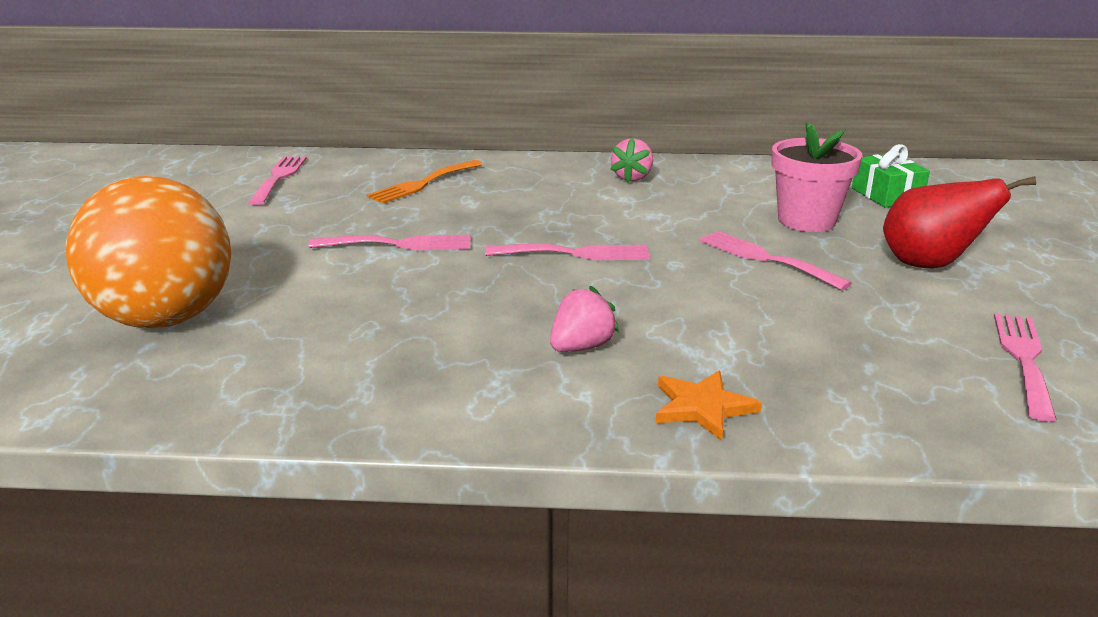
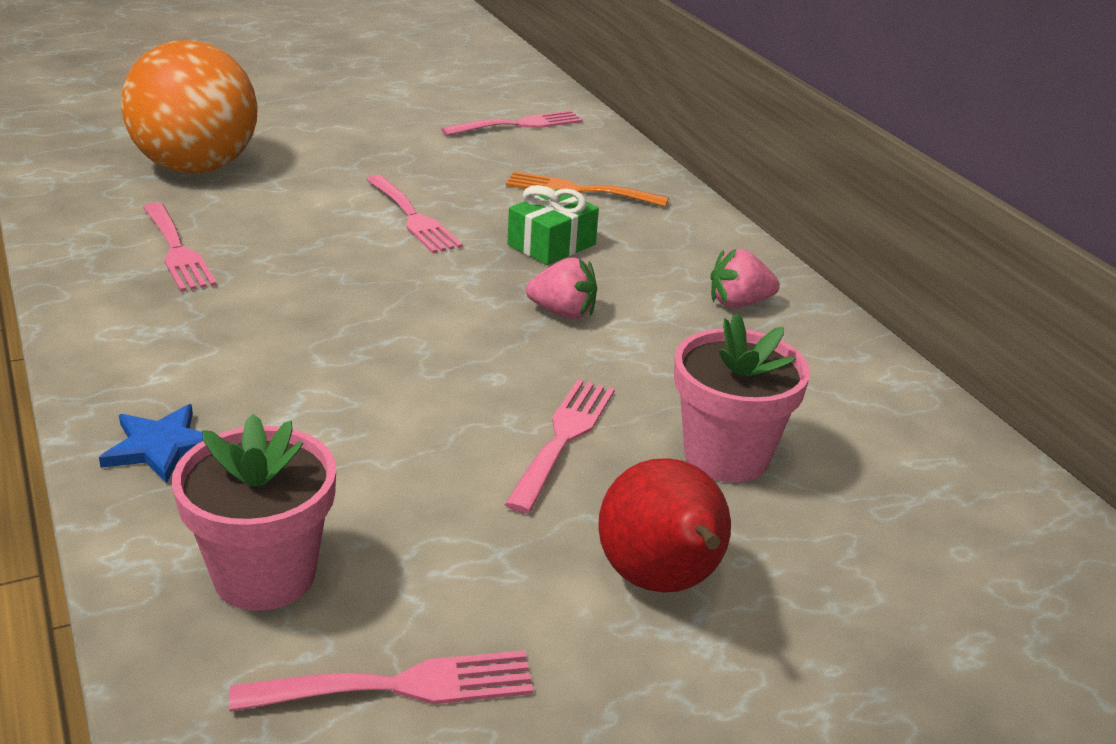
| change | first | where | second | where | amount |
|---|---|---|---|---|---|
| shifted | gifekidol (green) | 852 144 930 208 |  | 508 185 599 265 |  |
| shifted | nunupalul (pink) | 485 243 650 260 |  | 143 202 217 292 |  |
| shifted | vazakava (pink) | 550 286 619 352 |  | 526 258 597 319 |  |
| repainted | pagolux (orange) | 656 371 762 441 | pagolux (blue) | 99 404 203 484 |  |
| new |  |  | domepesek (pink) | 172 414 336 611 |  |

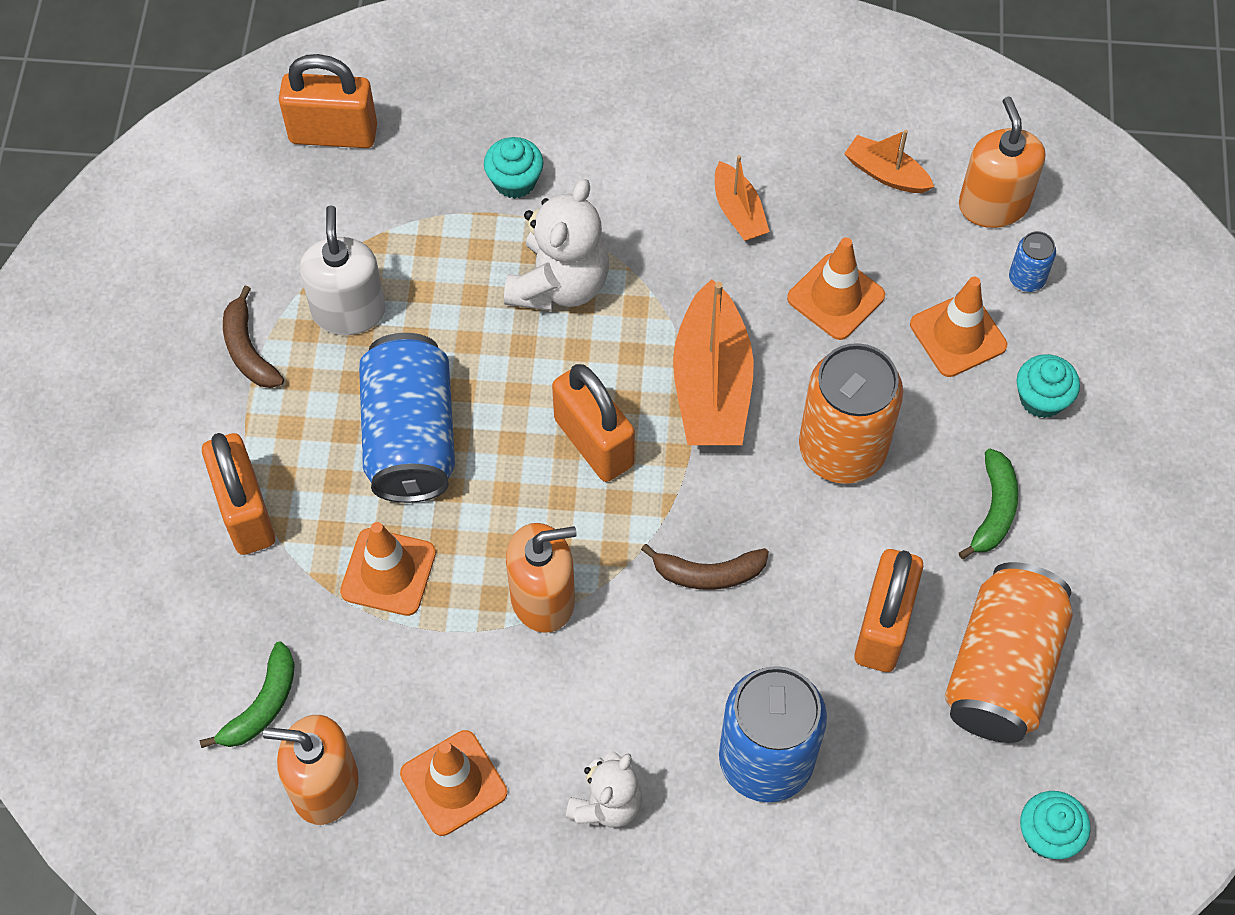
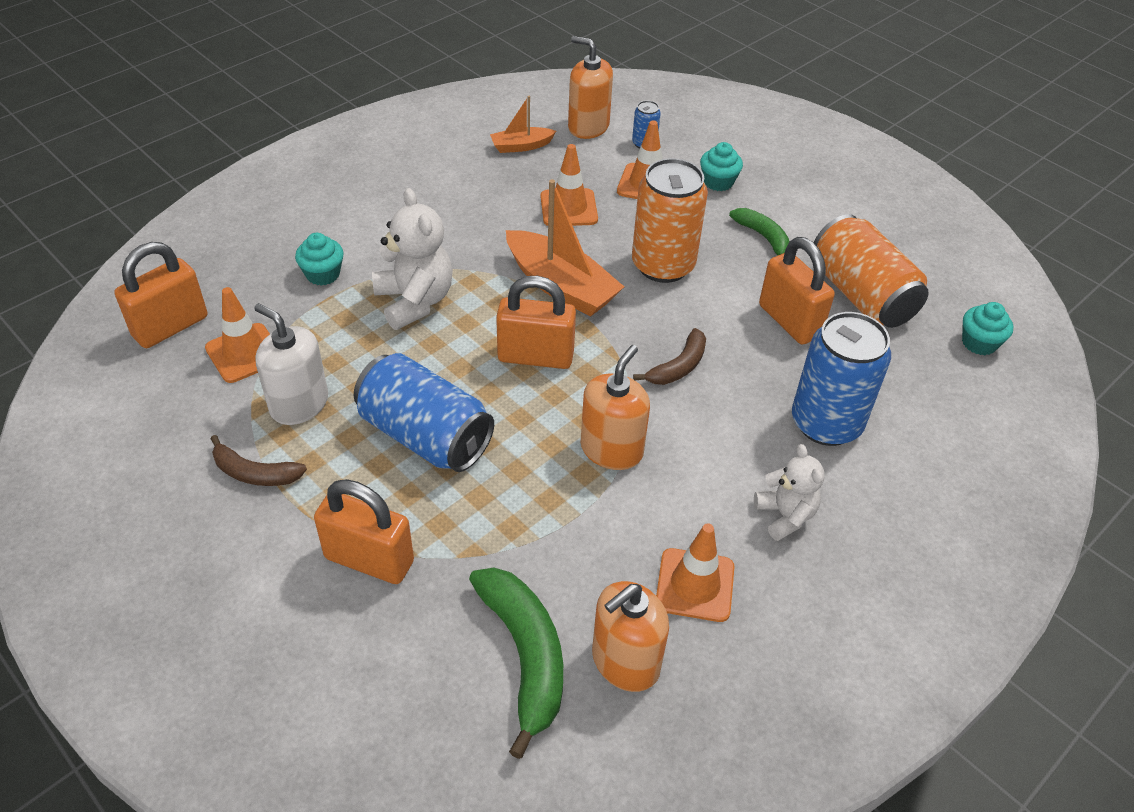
| change | first | where | second | where | amount |
|---|---|---|---|---|---|
| gone | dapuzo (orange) | 715 155 770 241 |  |  |  |
| shifted | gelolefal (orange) | 340 522 436 616 |  | 205 287 270 383 |  |
| scaled | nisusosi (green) | 200 642 295 748 |  | 469 568 563 759 | x1.67 |

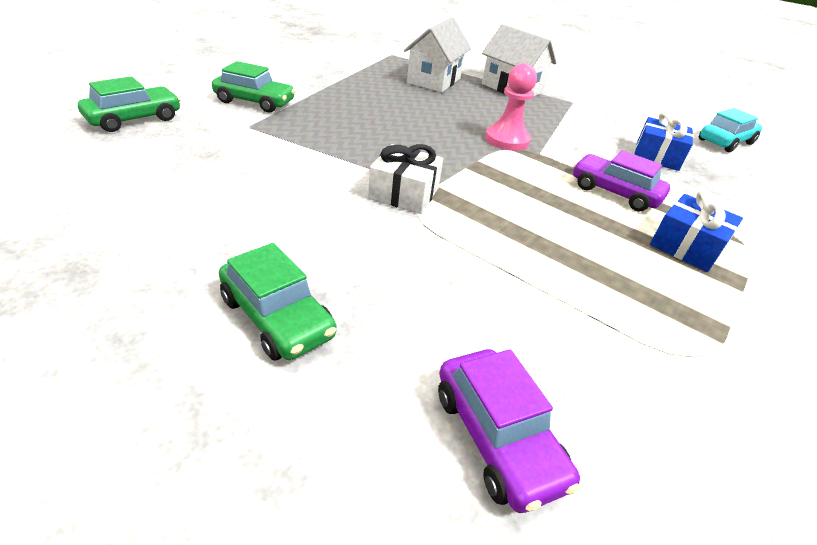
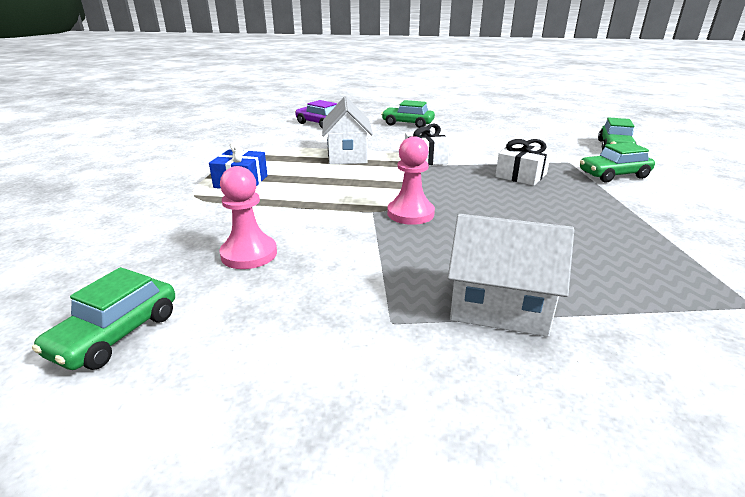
| change | first | where | second | where | amount |
|---|---|---|---|---|---|
| shifted | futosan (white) | 404 17 471 93 |  | 322 96 373 164 |  |
| repainted | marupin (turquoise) | 699 108 762 152 | marupin (green) | 32 267 175 370 |  |
| swapped | gifekidol (blue) | 635 111 694 171 | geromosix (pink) | 219 166 277 269 |  |
| gone | marupin (purple) | 573 150 670 212 |  |  |  |
| new |  |  | gifekidol (white) | 495 139 552 186 |  |

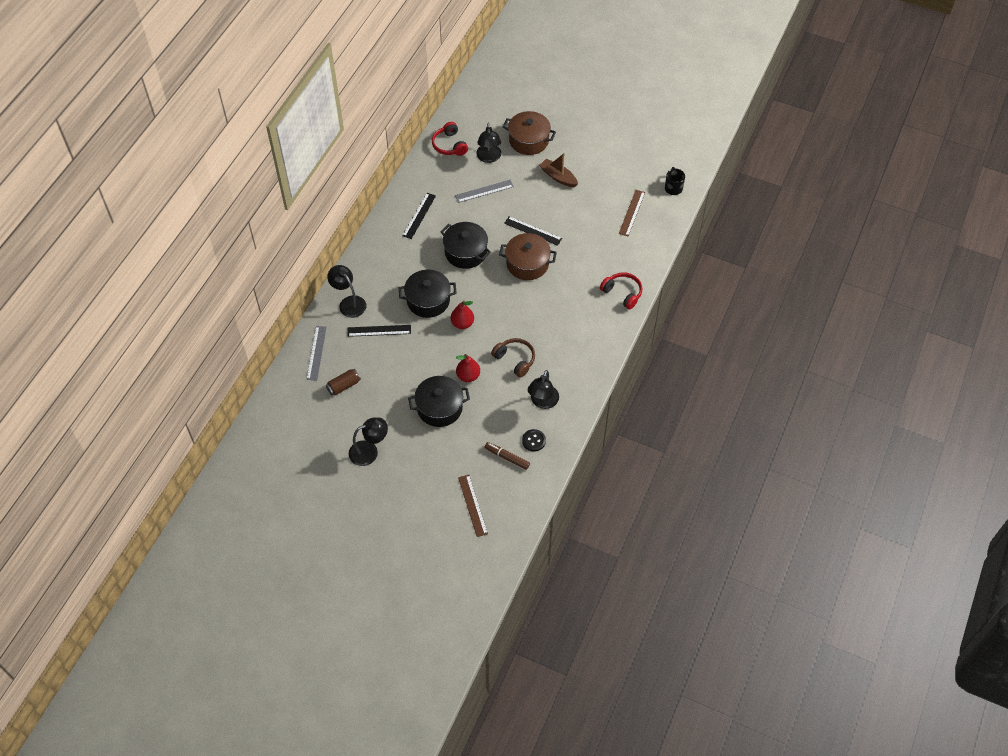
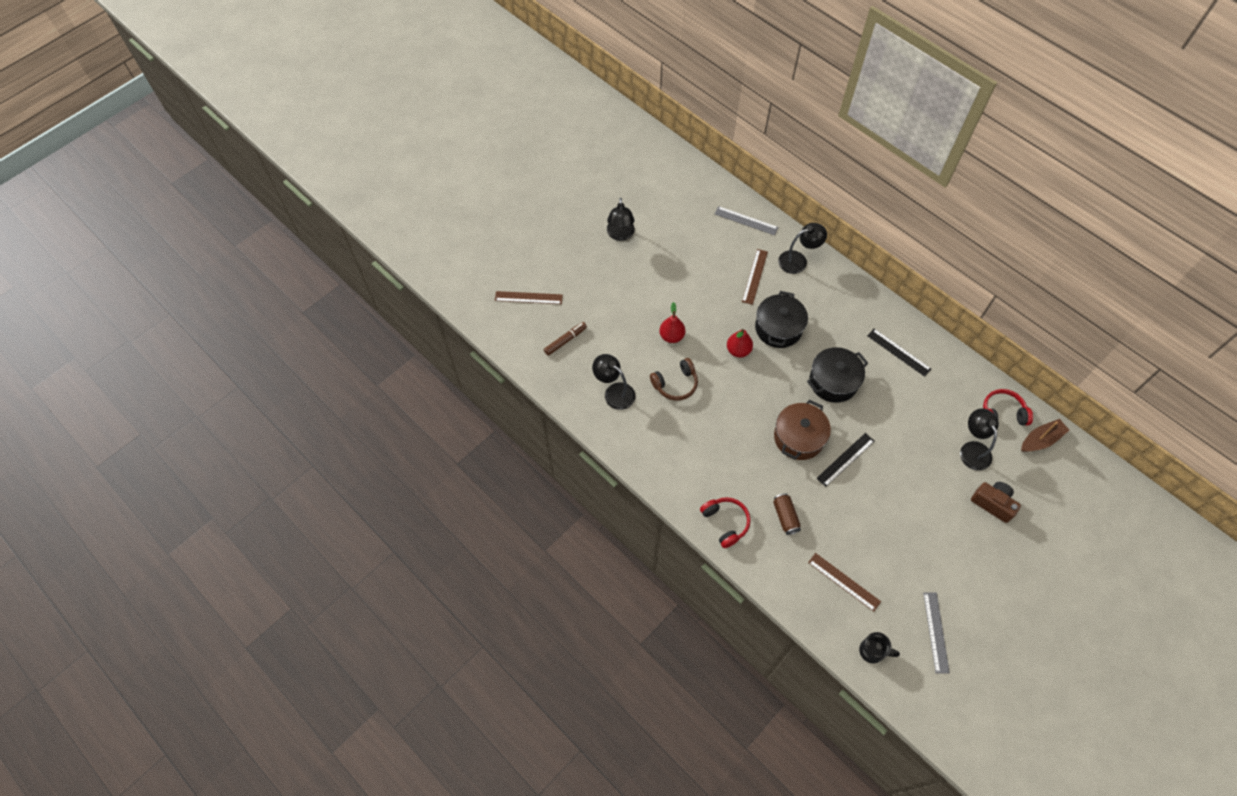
| change | first | where | second | where | amount |
|---|---|---|---|---|---|
| swapped | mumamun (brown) | 503 111 556 155 | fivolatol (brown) | 971 482 1021 523 |  |
| rotated | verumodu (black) | 476 123 501 163 |  | 960 408 999 471 | 60 degrees clockwise |
| shifted | dapuzo (brown) | 539 153 578 187 |  | 1021 419 1069 452 |  |
| shifted | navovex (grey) | 455 180 514 203 |  | 923 593 950 674 |  |
| rotated | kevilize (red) | 600 272 642 310 |  | 700 497 751 548 | 90 degrees counterclockwise |
| repainted | navovex (black) | 347 325 411 337 | navovex (brown) | 742 249 768 305 |  |
| shifted | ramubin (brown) | 326 369 361 395 |  | 773 493 801 535 |  |
| gone | mumamun (black) | 408 376 470 427 |  |  |  |
| gone | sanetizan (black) | 522 429 546 452 |  |  |  |

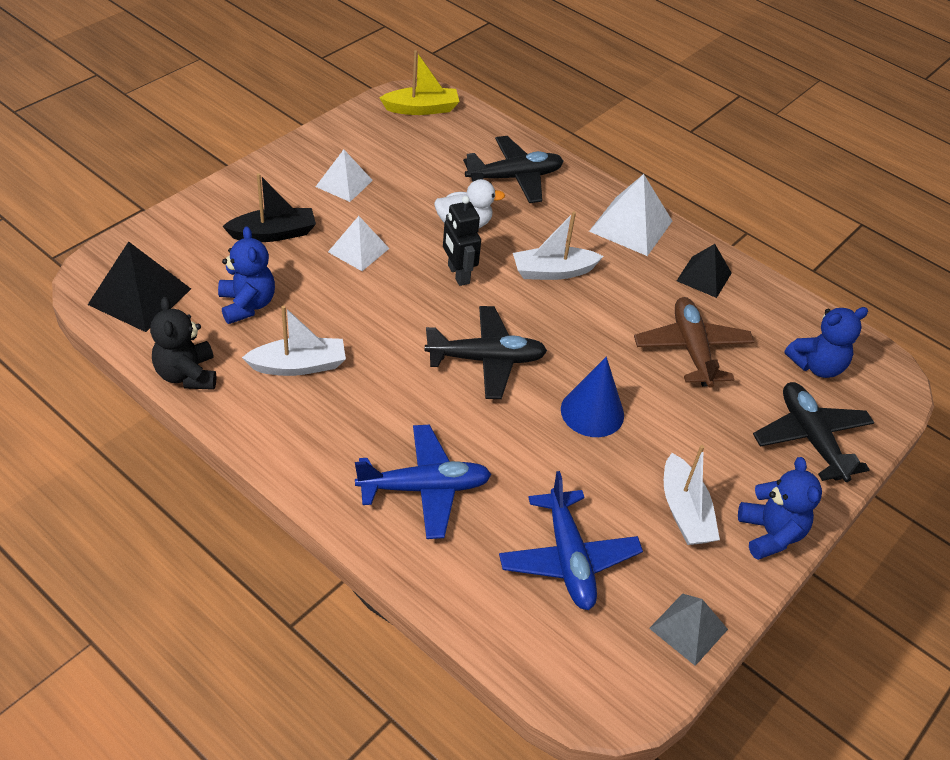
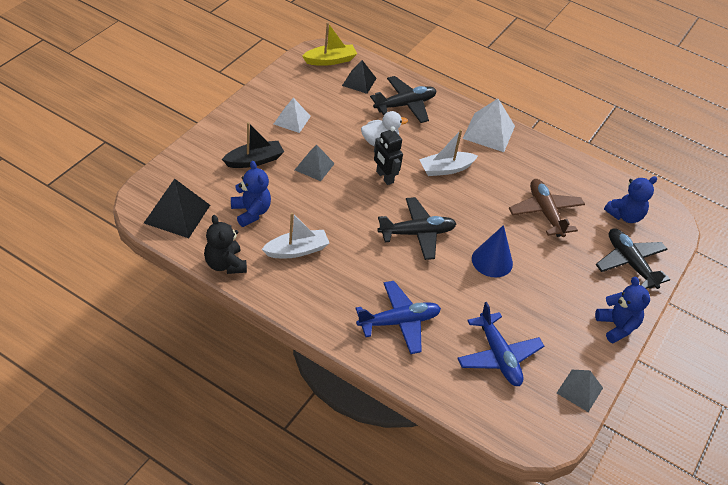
| change | first | where | second | where | amount |
|---|---|---|---|---|---|
| repainted | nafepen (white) | 328 216 390 271 | nafepen (grey) | 295 144 335 181 |  |
| shifted | nafepen (black) | 677 244 732 298 |  | 342 60 377 94 |  |
| gone | dapuzo (white) | 664 445 720 545 |  |  |  |

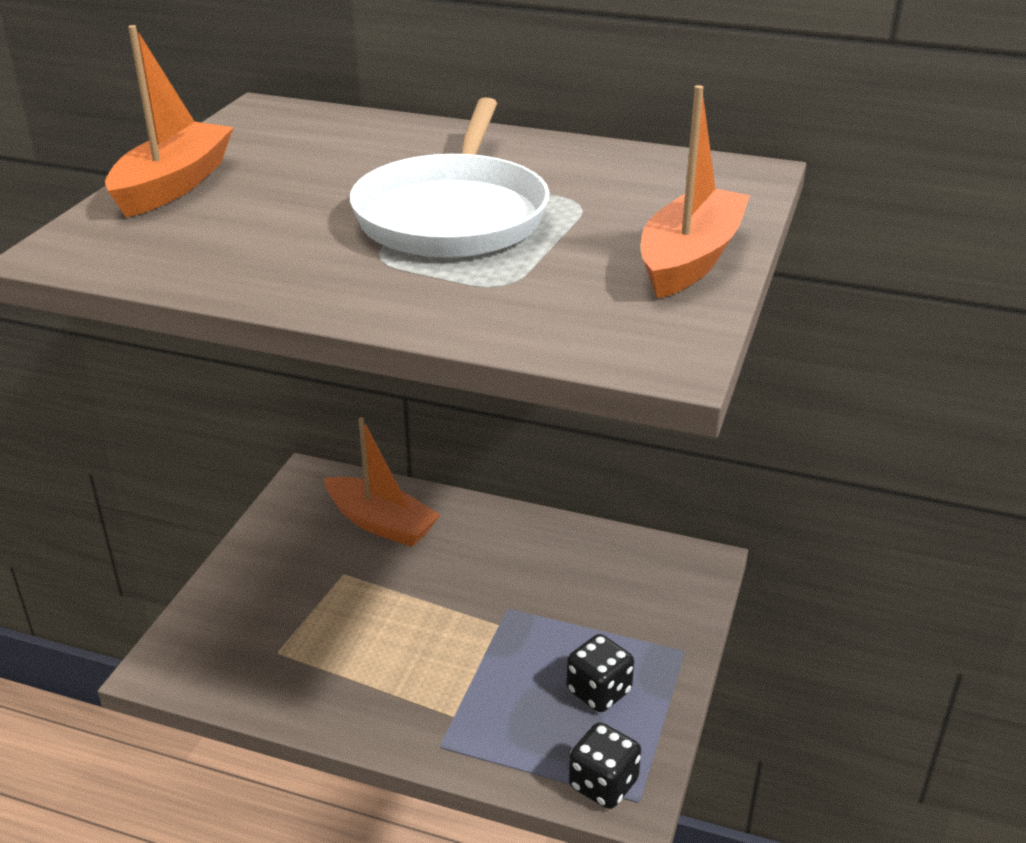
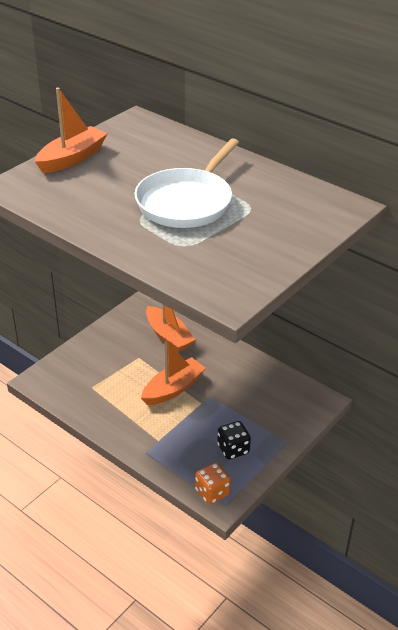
| change | first | where | second | where | amount |
|---|---|---|---|---|---|
| shifted | dapuzo (orange) | 641 85 750 299 |  | 141 340 206 405 |  |
| repainted | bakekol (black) | 569 722 641 809 | bakekol (orange) | 195 462 231 504 |  |

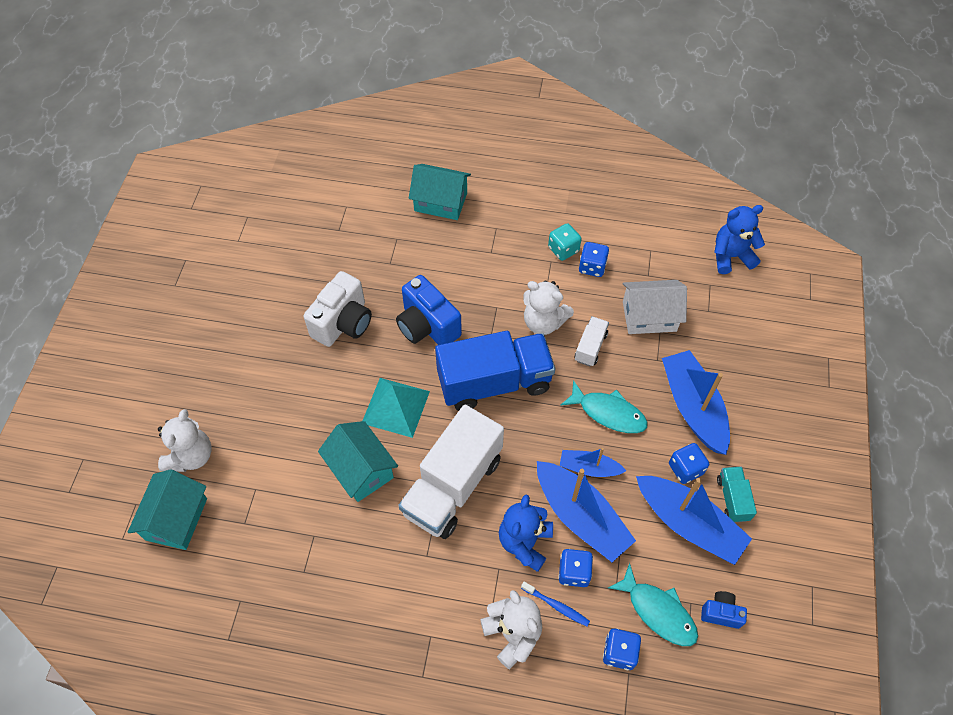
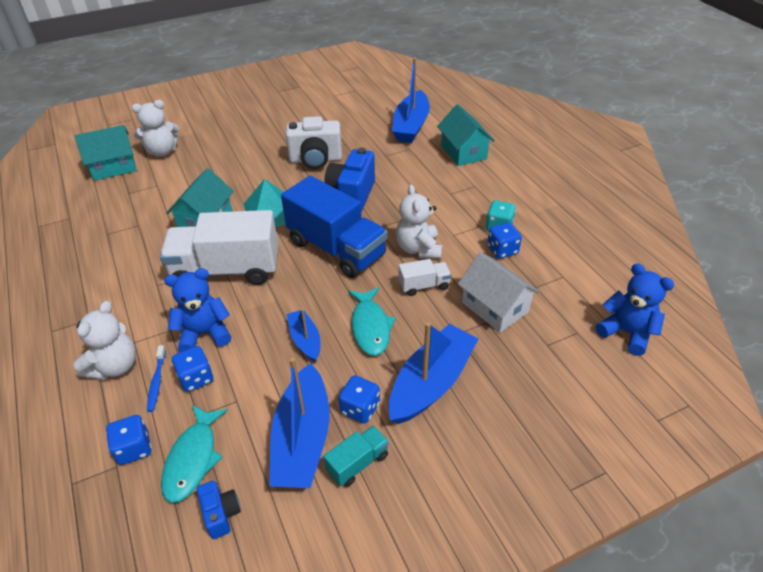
| change | first | where | second | where | amount |
|---|---|---|---|---|---|
| shifted | dapuzo (blue) | 537 461 636 562 |  | 392 57 430 143 |  |

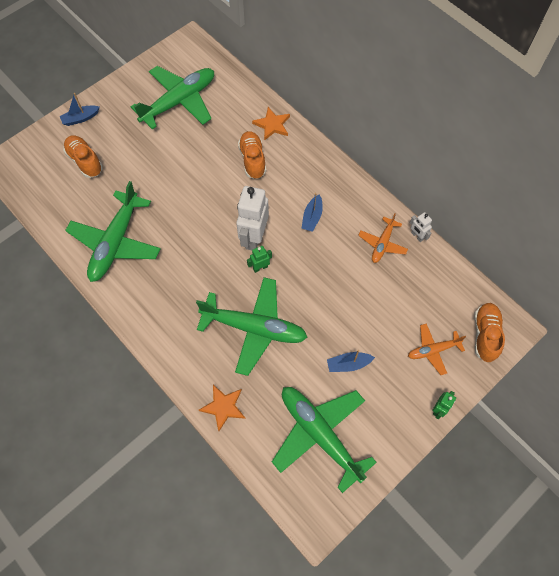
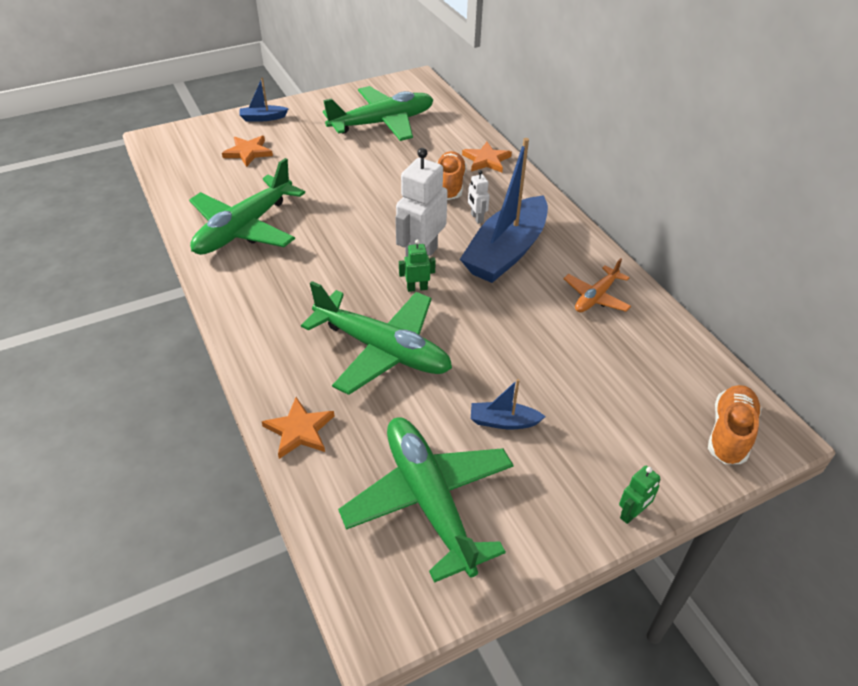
| change | first | where | second | where | amount |
|---|---|---|---|---|---|
| swapped | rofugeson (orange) | 63 136 103 178 | pagolux (orange) | 222 136 273 167 |  |
| scaled | dapuzo (blue) | 301 193 323 232 |  | 460 138 548 283 | x2.30 |
| shifted | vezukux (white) | 410 212 432 242 |  | 468 170 490 224 |  |
| gone | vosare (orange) | 408 323 466 375 |  |  |  |

